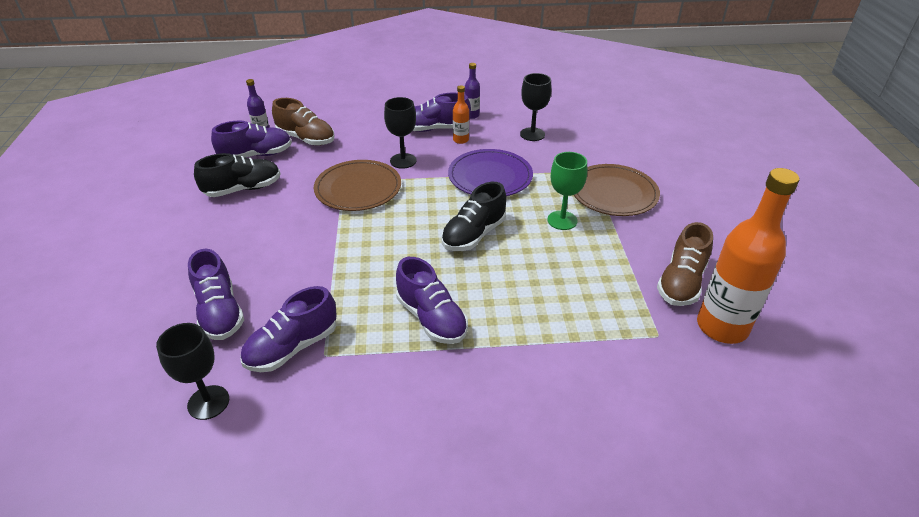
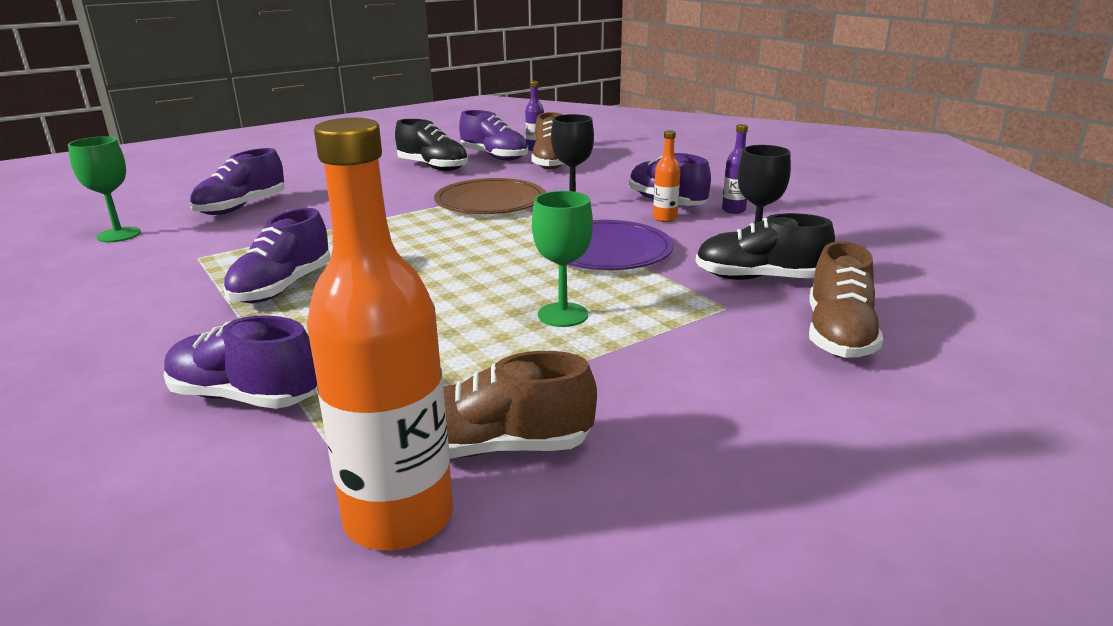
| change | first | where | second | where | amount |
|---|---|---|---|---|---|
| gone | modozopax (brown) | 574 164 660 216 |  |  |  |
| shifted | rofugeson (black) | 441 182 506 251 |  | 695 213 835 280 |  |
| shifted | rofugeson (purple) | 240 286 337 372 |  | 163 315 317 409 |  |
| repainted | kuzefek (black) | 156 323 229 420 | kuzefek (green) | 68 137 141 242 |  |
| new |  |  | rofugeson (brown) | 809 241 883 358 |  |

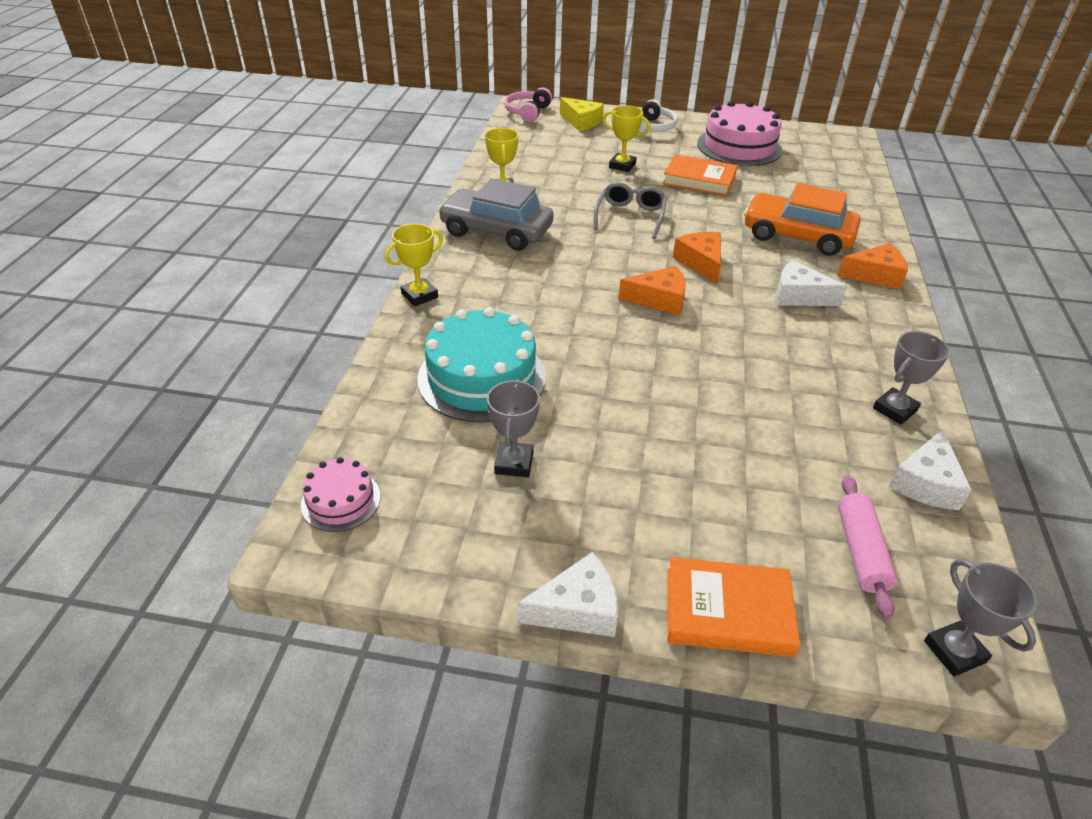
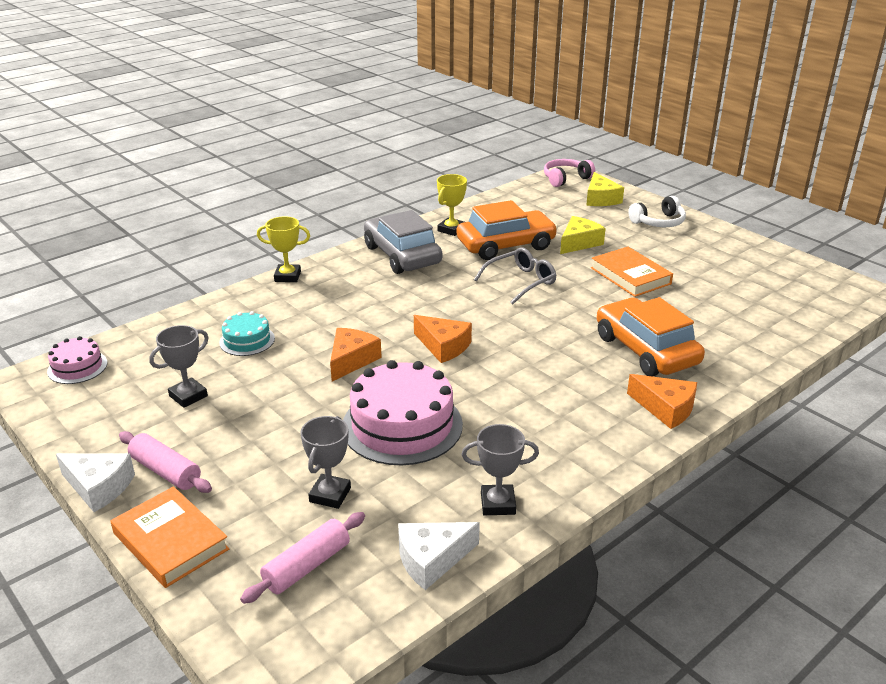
| change | first | where | second | where | amount |
|---|---|---|---|---|---|
| shifted | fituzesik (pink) | 697 101 783 166 |  | 343 360 463 465 |  |
| swapped | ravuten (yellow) | 603 105 651 172 | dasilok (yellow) | 560 216 606 254 |  |
| shifted | dasilok (orange) | 673 232 721 284 |  | 330 328 382 382 |  |
| gone | dasilok (white) | 776 260 848 306 |  |  |  |
| scaled | fituzesik (turquoise) | 417 307 546 422 |  | 219 311 275 356 | x0.52 |
| shifted | ravuten (grey) | 924 559 1037 677 |  | 300 416 351 509 |  |
| new |  |  | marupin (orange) | 457 200 558 260 |  |
| new |  |  | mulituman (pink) | 119 431 212 493 |  |

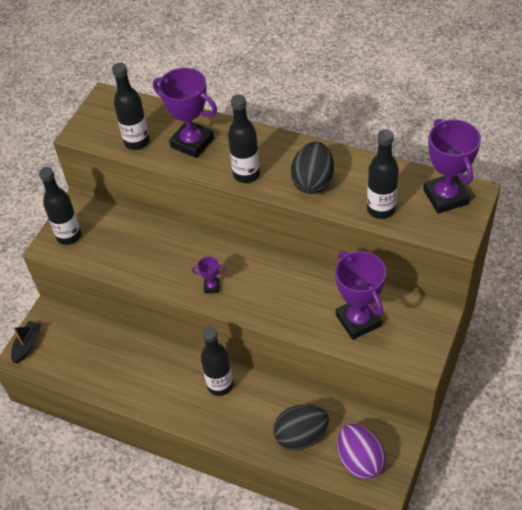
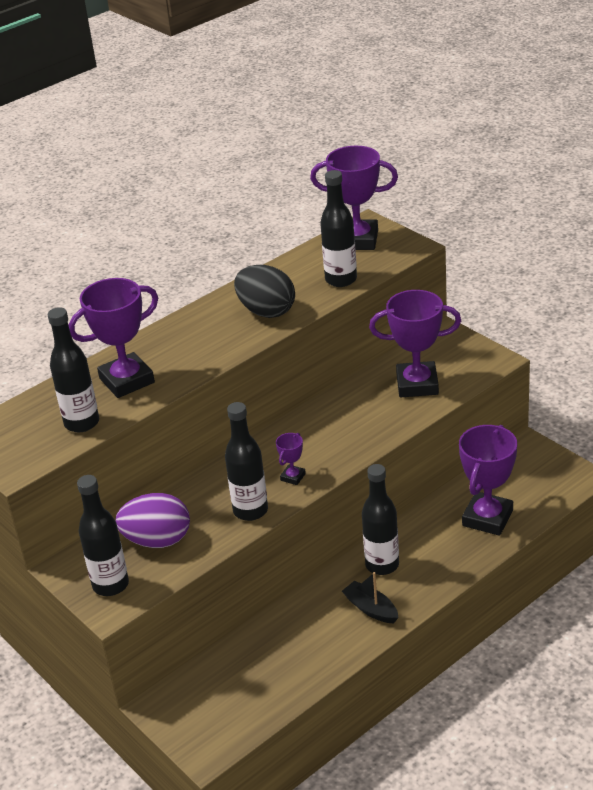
| change | first | where | second | where | amount |
|---|---|---|---|---|---|
| shifted | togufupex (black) | 228 95 260 183 |  | 225 402 268 521 |  |
| shifted | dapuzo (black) | 11 321 41 363 |  | 342 572 398 623 |  |
| swapped | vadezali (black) | 273 404 329 451 | ravuten (purple) | 459 425 517 536 |  |
| shifted | vadezali (purple) | 337 424 386 479 |  | 115 493 190 548 |  |

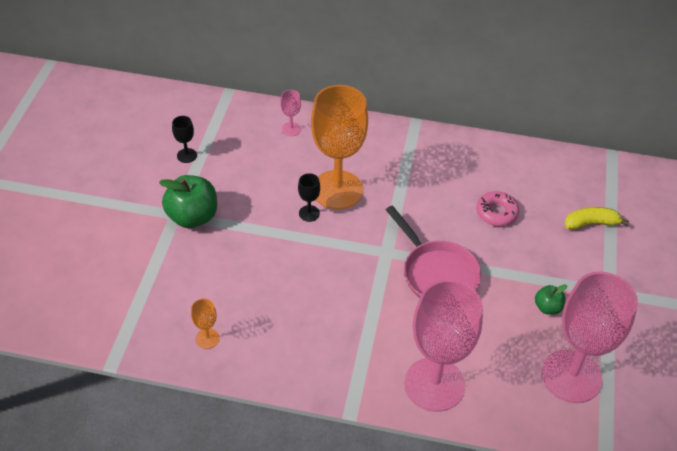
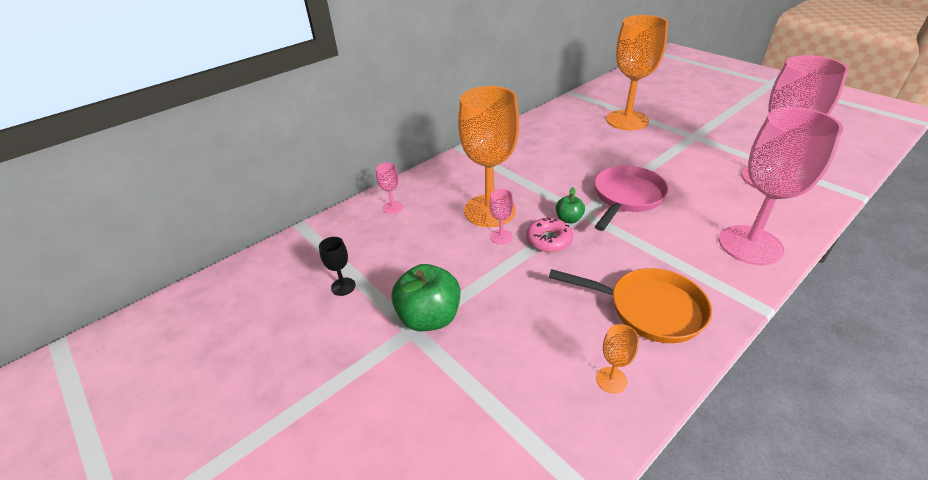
| change | first | where | second | where | amount |
|---|---|---|---|---|---|
| repainted | kuzefek (black) | 298 173 320 222 | kuzefek (pink) | 489 189 514 245 |  |
| shifted | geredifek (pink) | 476 191 519 226 |  | 526 218 573 252 |  |
| rotated | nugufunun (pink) | 386 206 482 298 |  | 594 165 669 231 | 60 degrees counterclockwise |
| swapped | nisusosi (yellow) | 565 207 629 230 | kuzefek (orange) | 606 15 668 130 |  |
| shifted | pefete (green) | 535 284 567 314 |  | 556 187 585 223 |  |
| new |  |  | nugufunun (orange) | 549 268 712 343 |  |

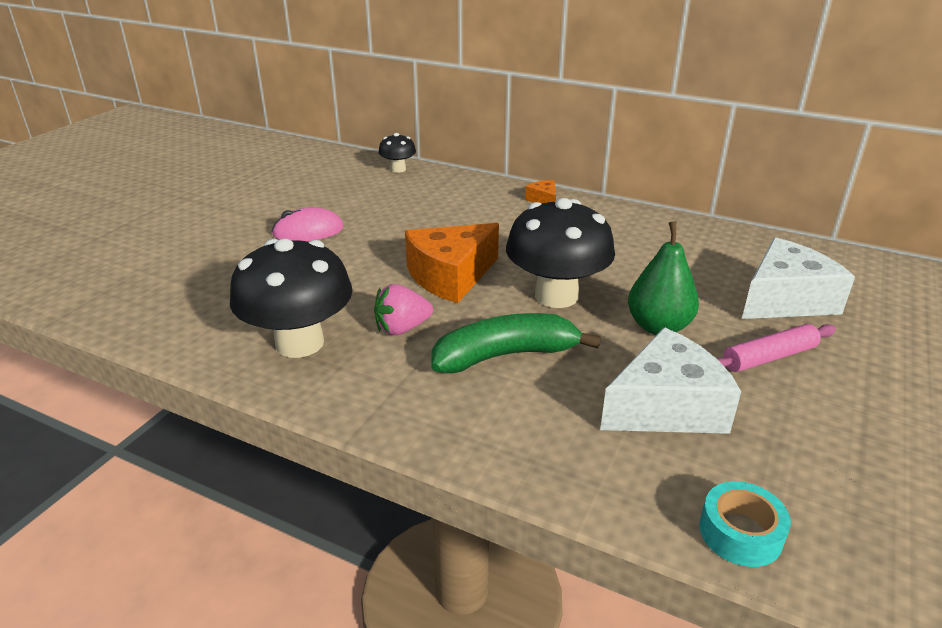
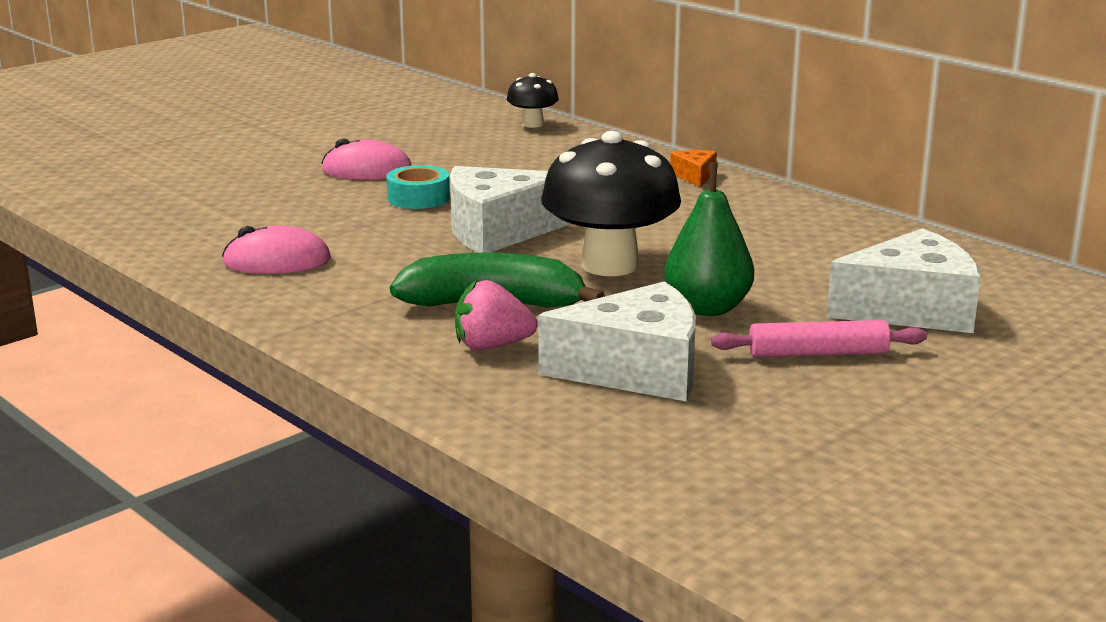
| change | first | where | second | where | amount |
|---|---|---|---|---|---|
| repainted | dasilok (orange) | 405 223 499 303 | dasilok (white) | 450 166 571 253 |  |
| swapped | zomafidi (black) | 230 238 353 358 | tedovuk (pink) | 222 225 331 274 |  |
| shifted | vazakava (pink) | 374 284 433 335 |  | 455 280 538 350 |  |
| shifted | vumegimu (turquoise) | 699 481 791 567 |  | 386 165 450 209 |  |

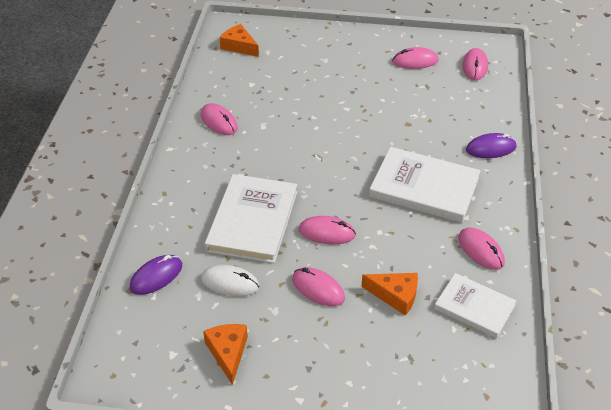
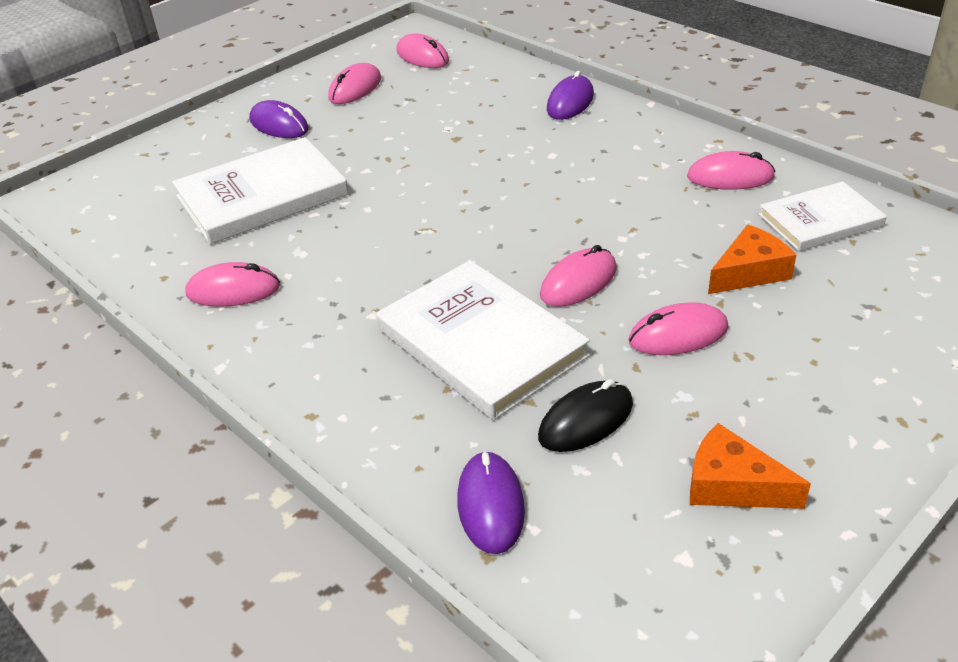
| change | first | where | second | where | amount |
|---|---|---|---|---|---|
| gone | dasilok (orange) | 220 24 259 57 |  |  |  |
| shifted | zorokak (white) | 369 147 480 223 |  | 172 137 349 244 |  |
| repainted | tedovuk (white) | 201 265 259 297 | tedovuk (black) | 538 379 633 452 |  |
| new |  |  | tedovuk (purple) | 249 100 309 138 |  |

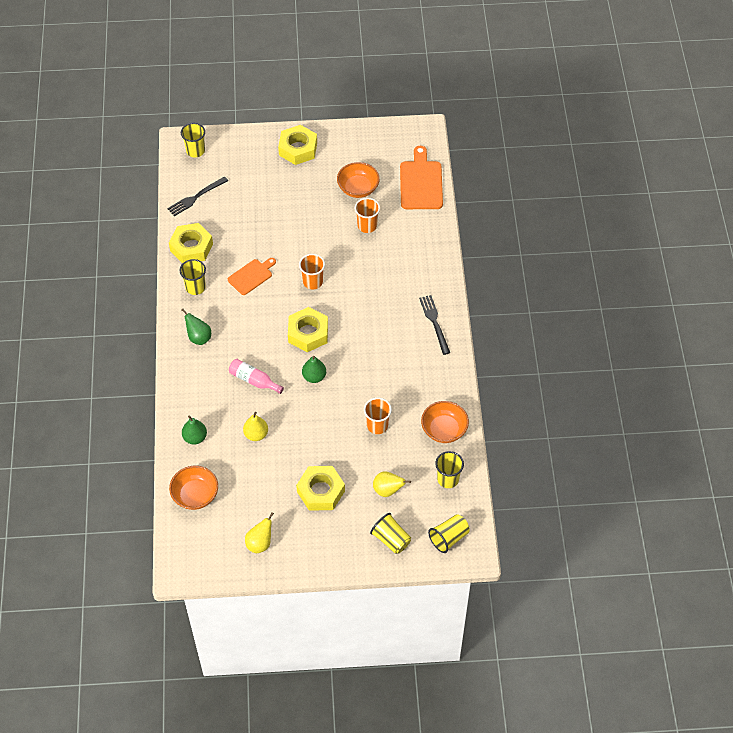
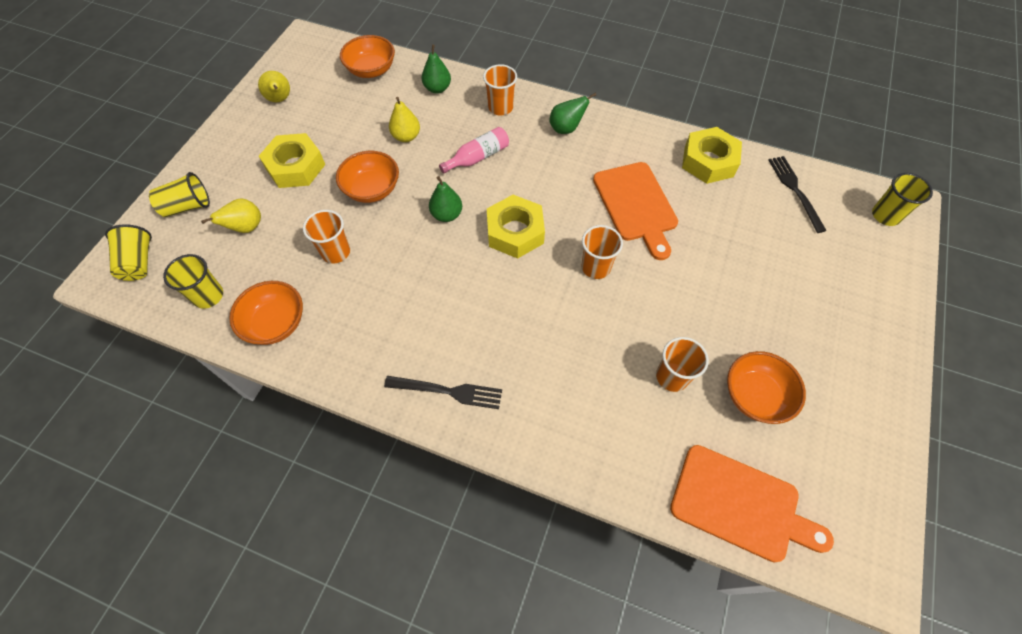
| change | first | where | second | where | amount |
|---|---|---|---|---|---|
| gone | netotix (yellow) | 278 125 317 165 |  |  |  |
| scaled | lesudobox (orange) | 228 258 276 295 |  | 593 162 678 260 | x1.60 |
| gone | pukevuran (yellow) | 180 259 206 295 |  |  |  |
| new |  |  | pukevuran (orange) | 483 64 517 115 |  |
| new |  |  | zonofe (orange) | 336 151 399 203 |  |

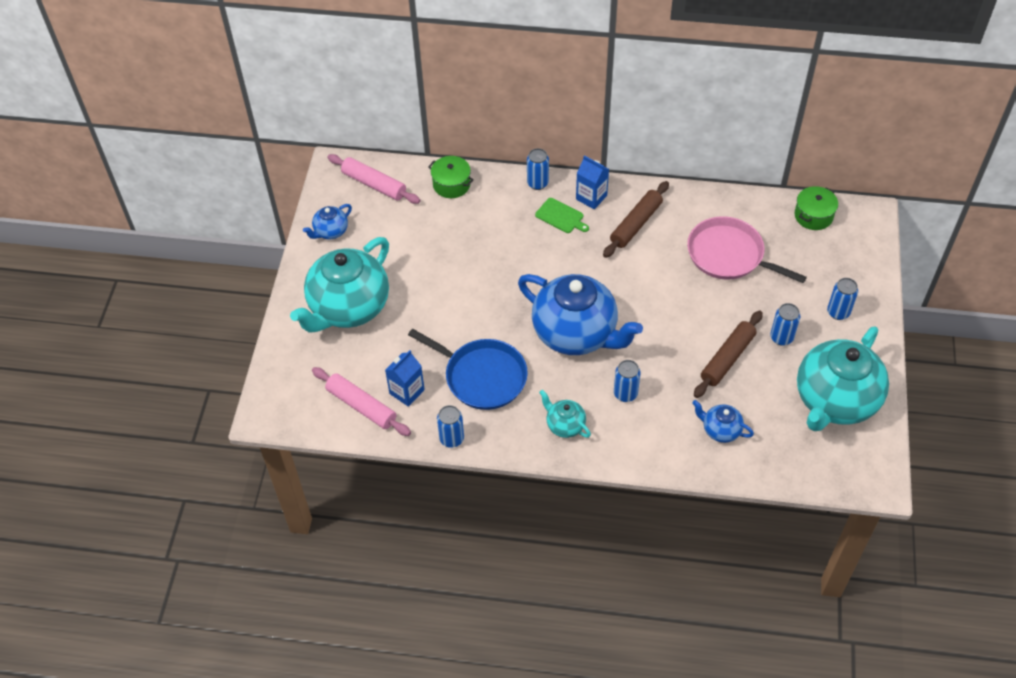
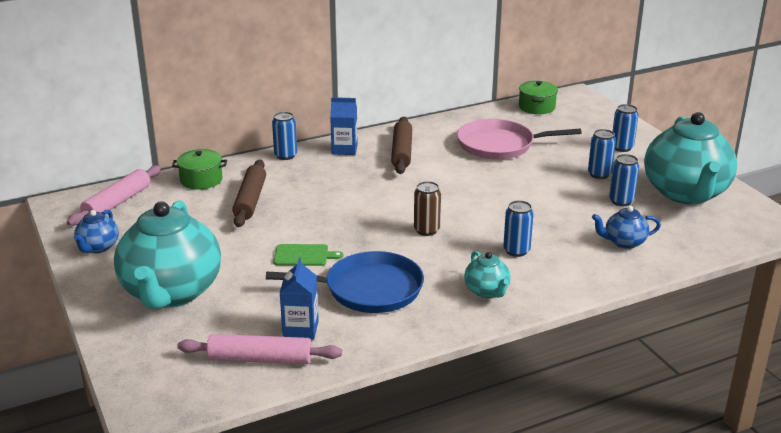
| change | first | where | second | where | amount |
|---|---|---|---|---|---|
| rotated | mulituman (pink) | 328 154 420 204 |  | 67 165 161 226 | 60 degrees counterclockwise |
| shifted | lesudobox (green) | 535 198 589 233 |  | 274 244 344 266 |  |
| swapped | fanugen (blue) | 518 274 643 355 | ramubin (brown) | 414 181 441 236 |  |
| shifted | mulituman (brown) | 694 311 763 398 |  | 232 160 266 227 |  |
| rotated | fanugen (turquoise) | 539 390 591 438 |  | 464 251 511 298 | 120 degrees counterclockwise |
| shifted | ramubin (blue) | 437 405 464 448 |  | 609 154 639 206 |  |

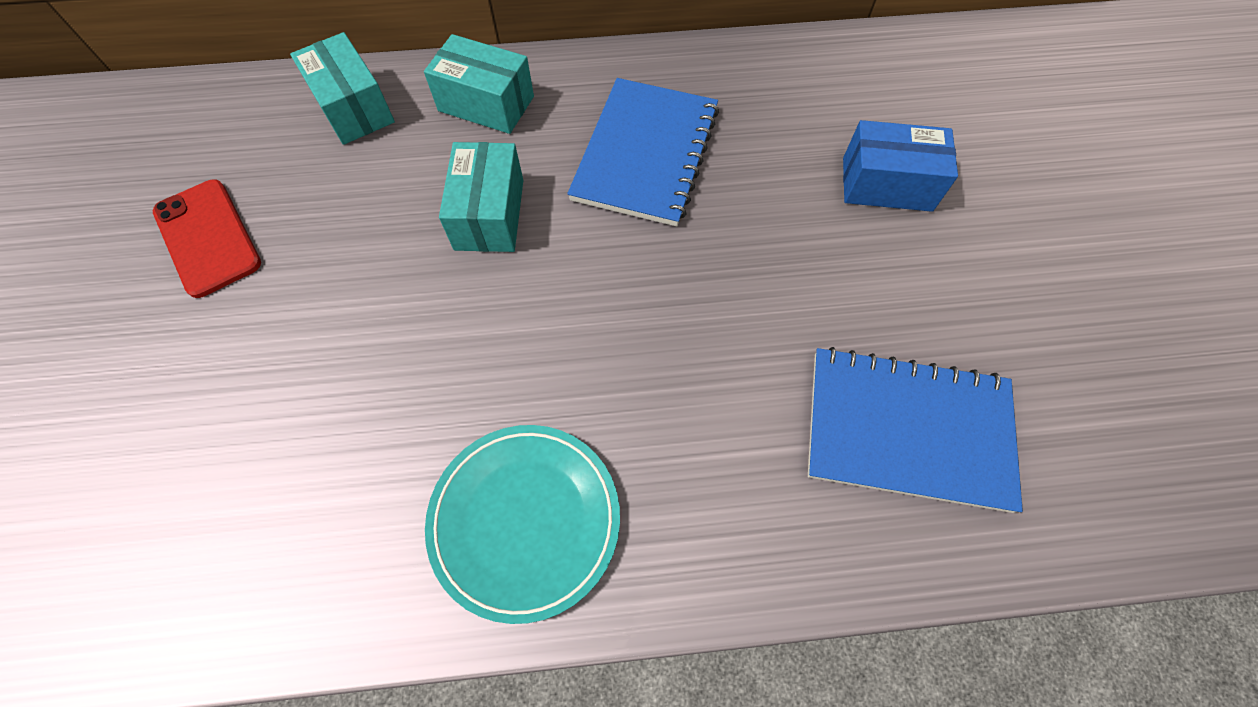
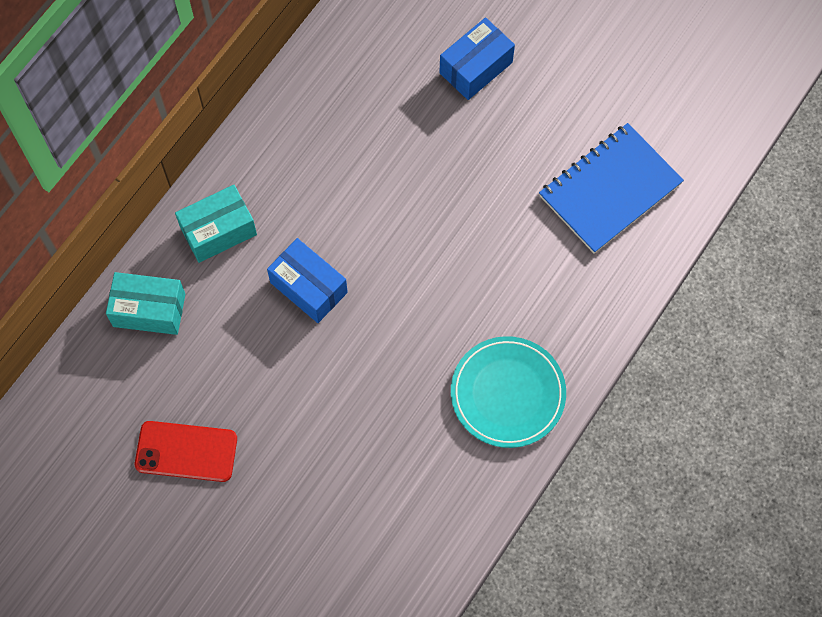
| change | first | where | second | where | amount |
|---|---|---|---|---|---|
| gone | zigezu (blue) | 567 78 719 226 |  |  |  |
| repainted | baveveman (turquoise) | 439 142 523 252 | baveveman (blue) | 267 238 348 323 |  |

